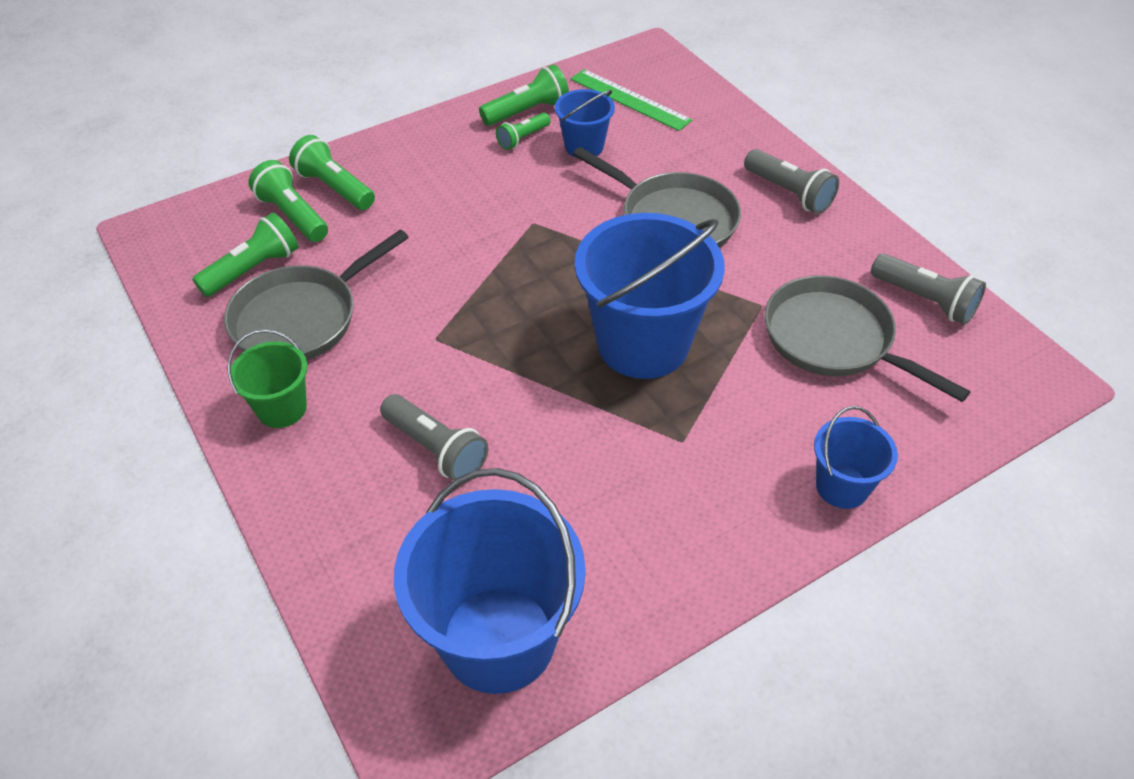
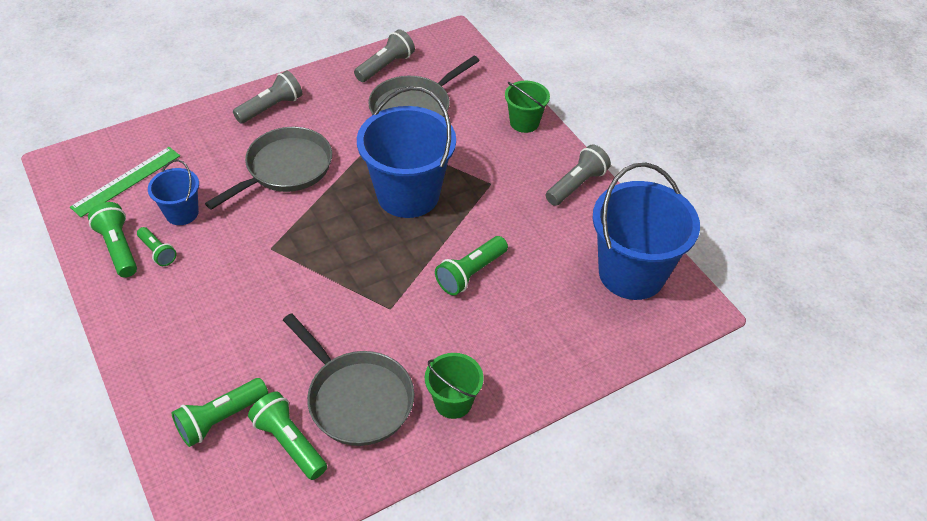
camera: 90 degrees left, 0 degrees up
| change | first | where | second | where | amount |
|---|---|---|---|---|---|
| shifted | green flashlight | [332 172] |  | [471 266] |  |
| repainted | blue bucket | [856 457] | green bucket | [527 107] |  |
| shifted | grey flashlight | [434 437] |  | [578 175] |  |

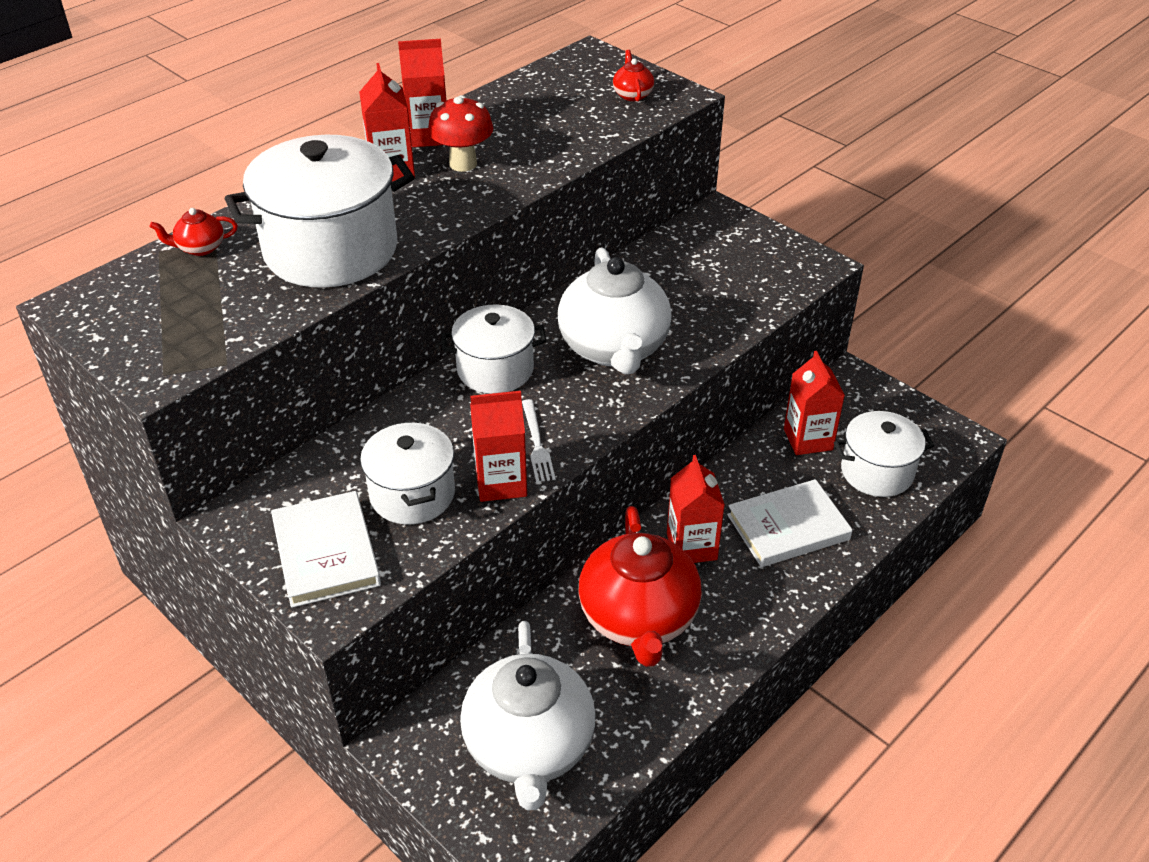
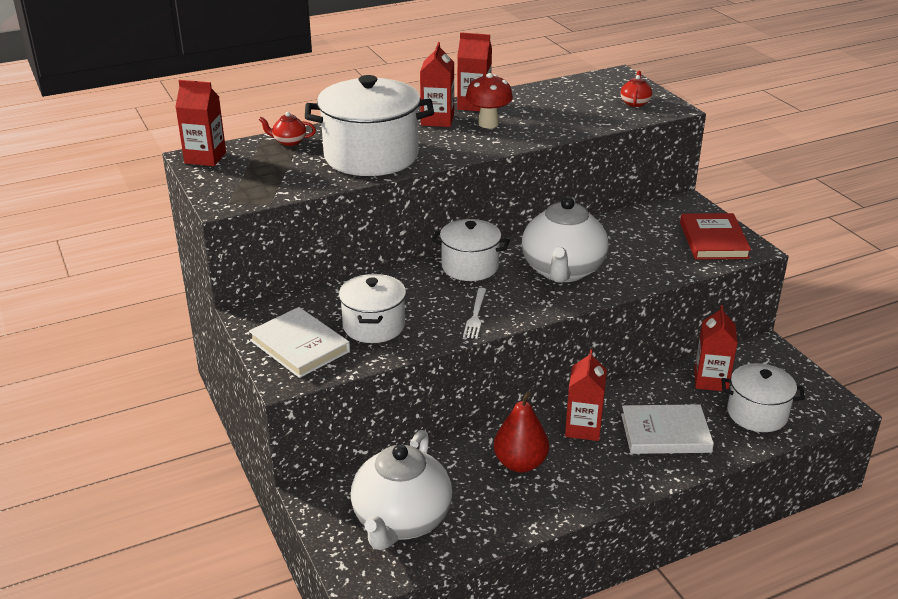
camera: 20 degrees right, 10 degrees down
| change | first | where | second | where | amount |
|---|---|---|---|---|---|
| shifted | red carton | [498 446] |  | [200 123] |  |
| rotated | white book | [326 549] |  | [299 342] | 45 degrees counterclockwise |
| swapped | red teapot | [640 586] | red pear | [521 431] |  |
| new |  |  | red book | [715 236] |  |

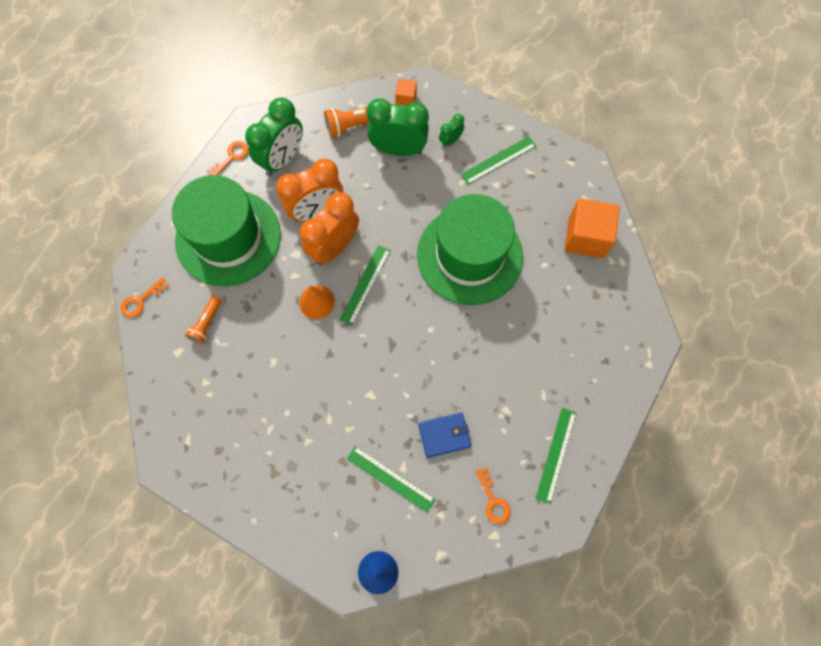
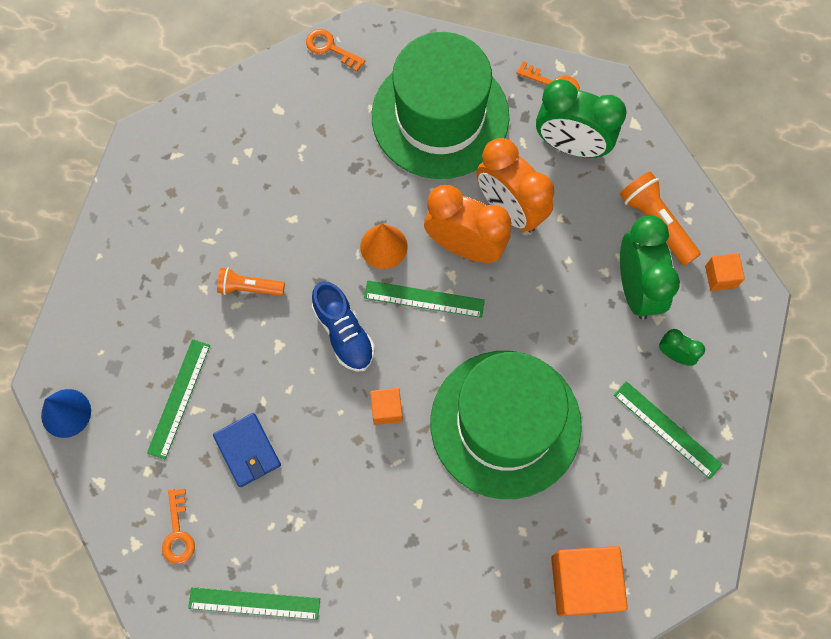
camera: 75 degrees right, 0 degrees up
| change | first | where | second | where | amount |
|---|---|---|---|---|---|
| rotated | orange key | [493 495] |  | [178 526] | 60 degrees counterclockwise |
| shifted | orange flashlight | [203 319] |  | [251 282] |  |
| new |  |  | blue shoe | [343 326] |  |
| new |  |  | orange cube | [386 406] |  |

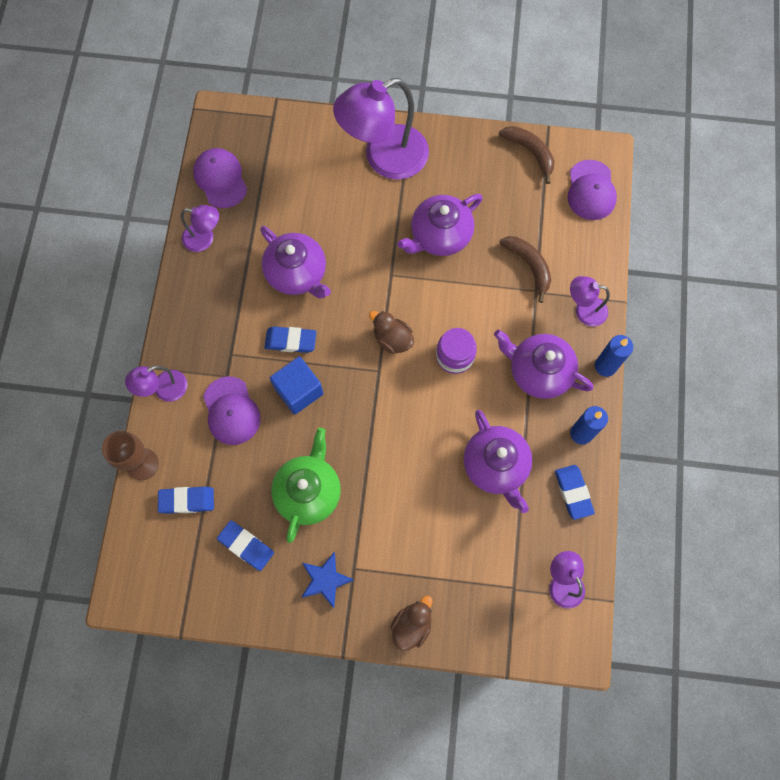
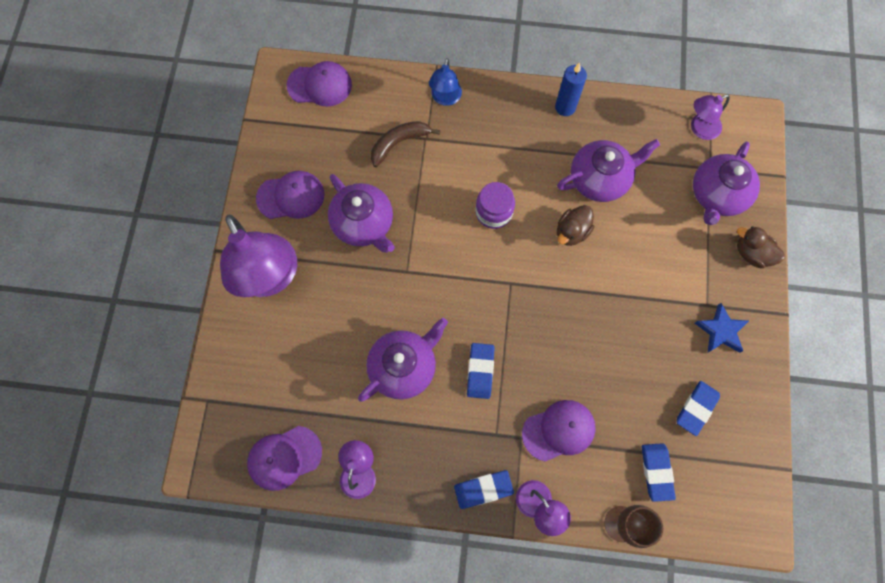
camera: 90 degrees left, 0 degrees up
| change | first | where | second | where | amount |
|---|---|---|---|---|---|
| new |  |  | purple cap | [290 195] |  |
| repainted | purple lamp | [590 301] | blue lamp | [445 82] |  |
| shifted | blue eraser | [575 492] |  | [484 489] |  |
| shifted | brown duck | [391 332] |  | [575 225] |  |
| shifted | purple teapot | [543 364] |  | [726 183] |  |
| gone | blue cube | [296 386] |  |  |  |
| gone | green teapot | [306 485] |  |  |  |
| gone | brown banana | [526 155] |  |  |  |
| gone | blue candle | [614 356] |  |  |  |

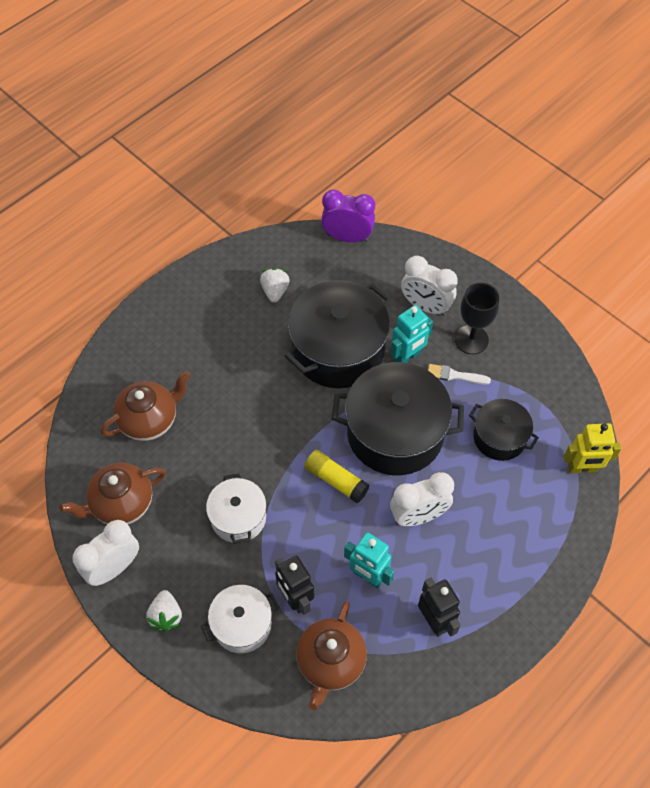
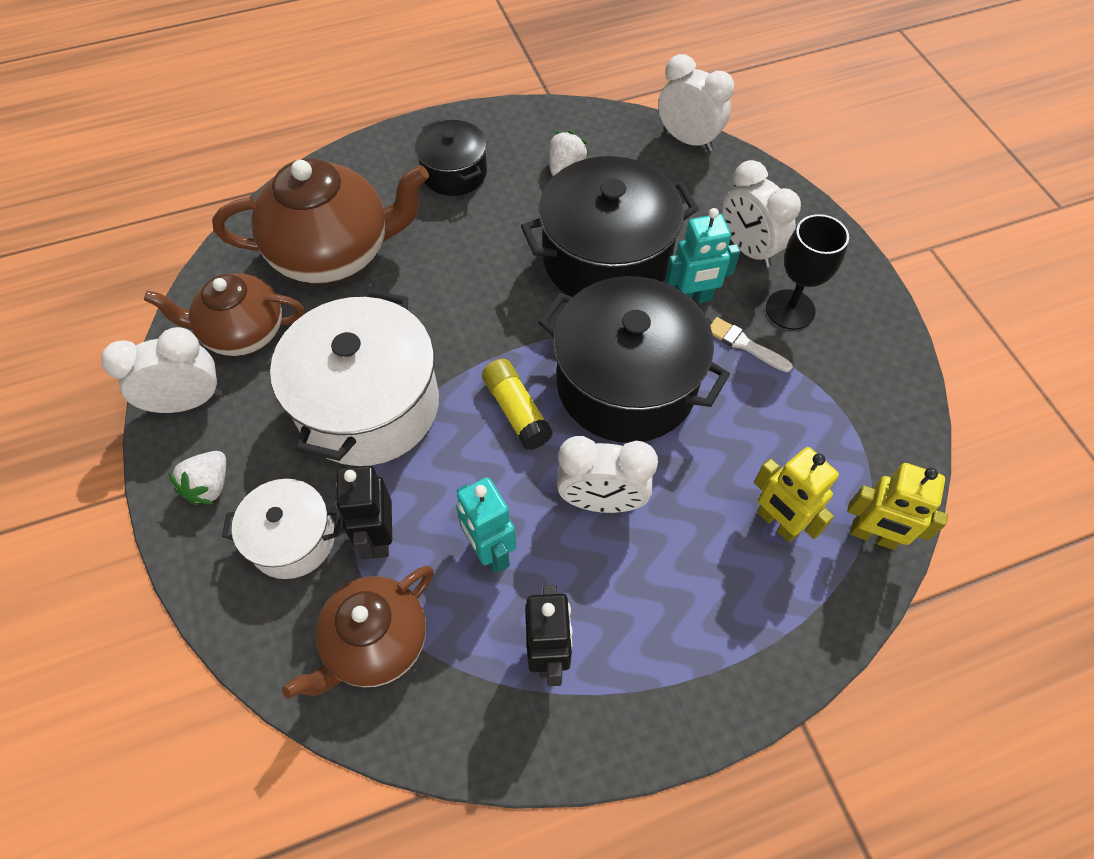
camera: 25 degrees right, 0 degrees up
| change | first | where | second | where | amount |
|---|---|---|---|---|---|
| scaled | brown teapot | [145 406] |  | [320 221] | x1.54 |
| scaled | white pot | [236 508] |  | [354 377] | x1.82 |
| shifted | black pot | [504 430] |  | [451 158] |  |
| repainted | purple clock | [348 216] | white clock | [696 103] |  |
| new |  |  | yellow robot | [796 495] |  |

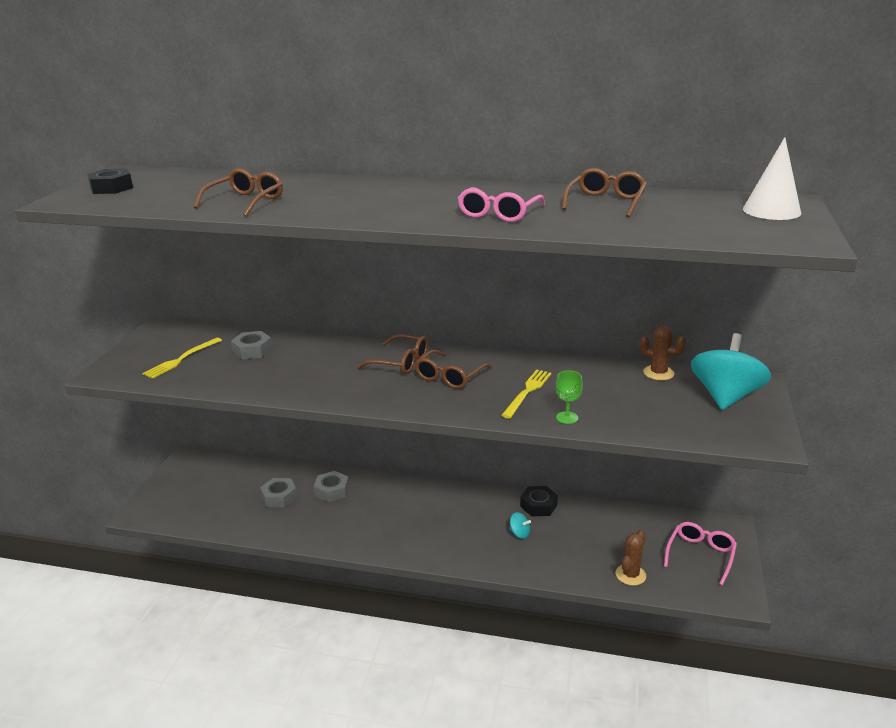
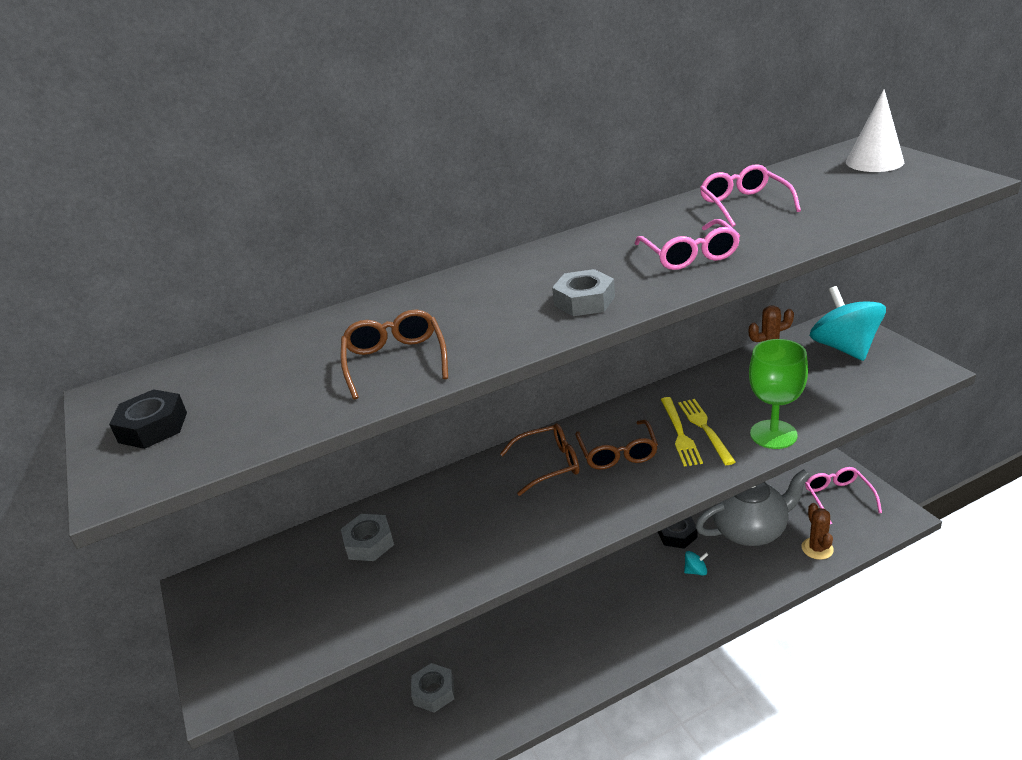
camera: 35 degrees left, 5 degrees up
| change | first | where | second | where | amount |
|---|---|---|---|---|---|
| shifted | grey nut | [331 486] |  | [583 292] |  |
| shifted | yellow fork | [182 358] |  | [681 431] |  |
| new |  |  | grey teapot | [752 507] |  |
| repainted | brown glasses | [604 192] | pink glasses | [750 195] |  |
| scaled | green goblet | [569 397] |  | [778 394] | x1.91 |

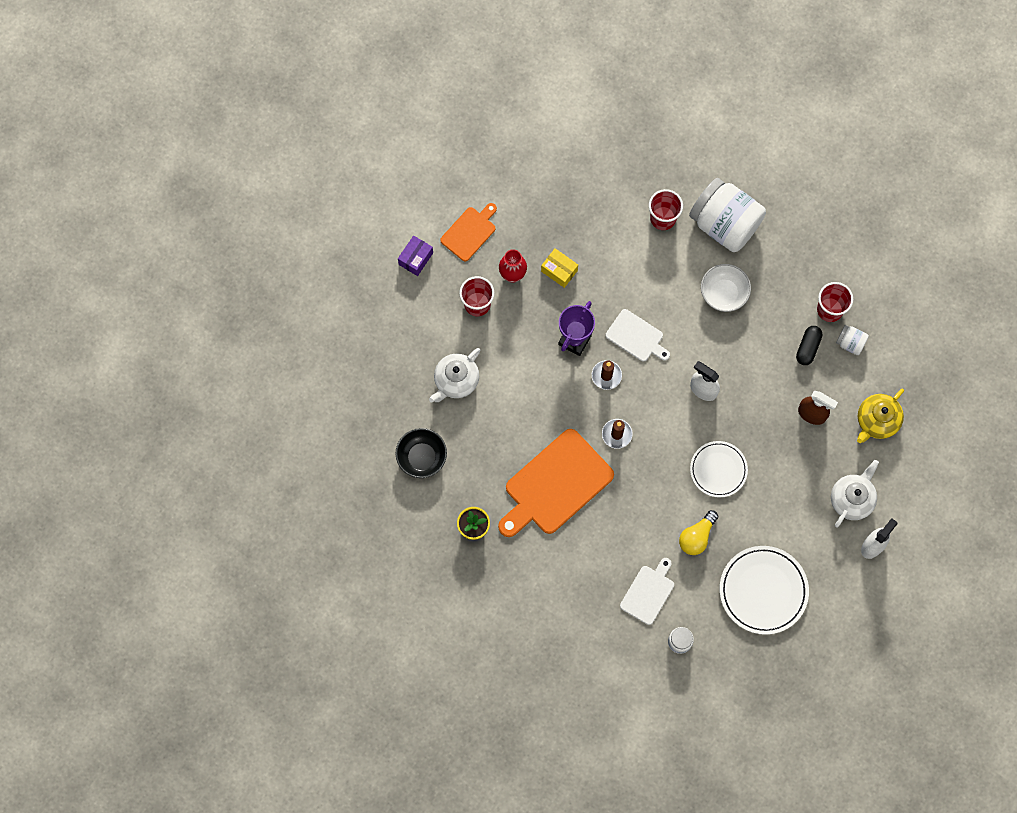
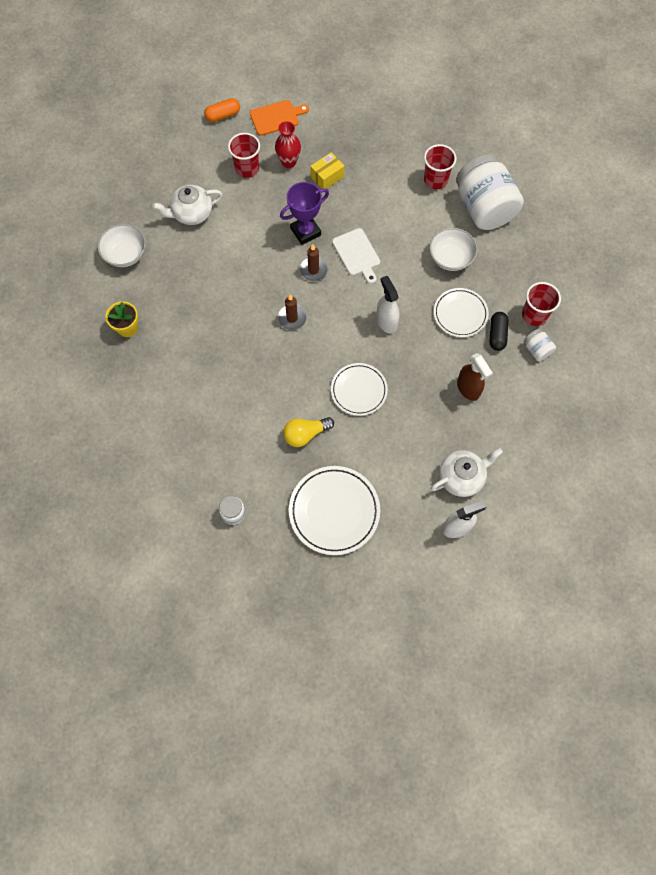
camera: 30 degrees right, 5 degrees down
| change | first | where | second | where | amount |
|---|---|---|---|---|---|
| repainted | black bowl | [421 453] | white bowl | [122 245] |  |
| swapped | purple box | [415 255] | orange capsule | [222 110] |  |
| rotated | yellow box | [559 268] |  | [327 170] | 75 degrees clockwise |
| new |  |  | white plate | [461 312] |  |
| rotated | black capsule | [809 345] |  | [498 331] | 45 degrees counterclockwise |
| gone | orange cutting board | [556 483] |  |  |  |
| gone | white cutting board | [647 591] |  |  |  |
| gone | yellow teapot | [880 416] |  |  |  |

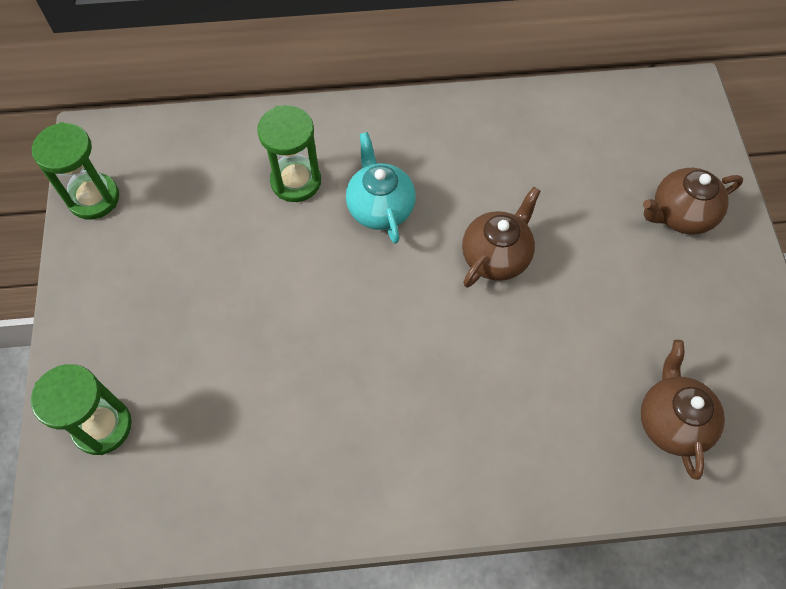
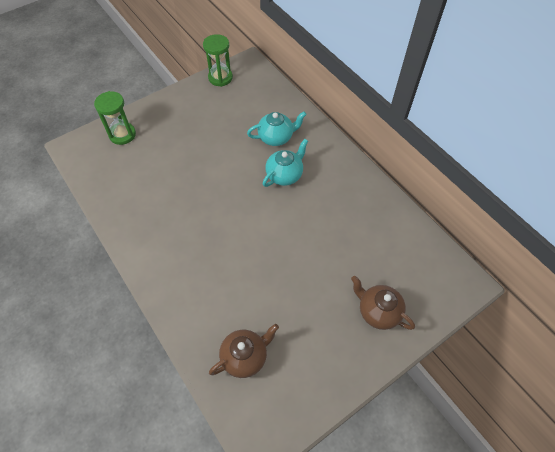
camera: 60 degrees right, 5 degrees down
| change | first | where | second | where | amount |
|---|---|---|---|---|---|
| swapped | green hourglass | [289 153] | turquoise teapot | [277 128] |  |
| gone | brown teapot | [501 237] |  |  |  |

